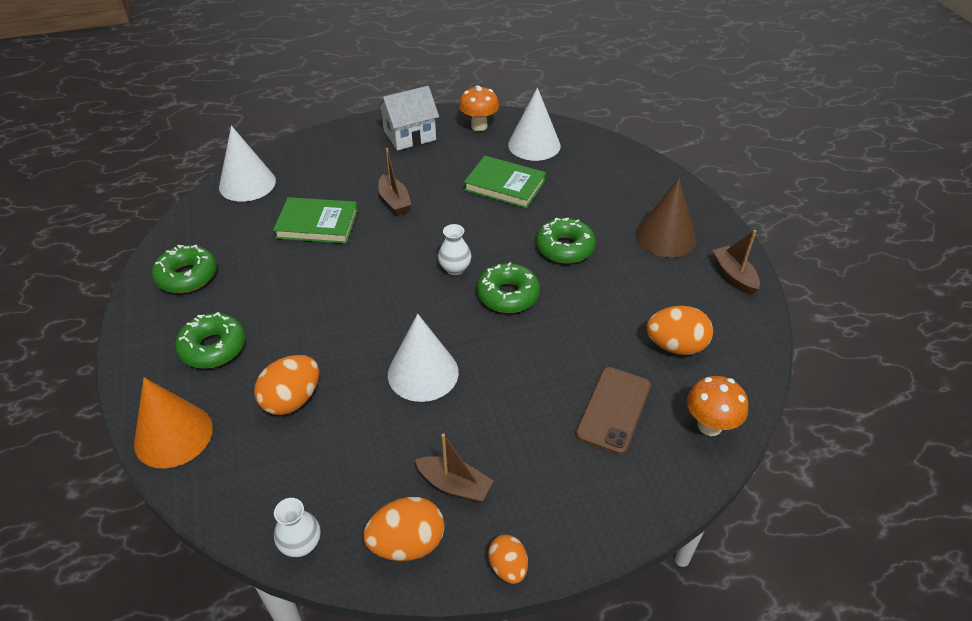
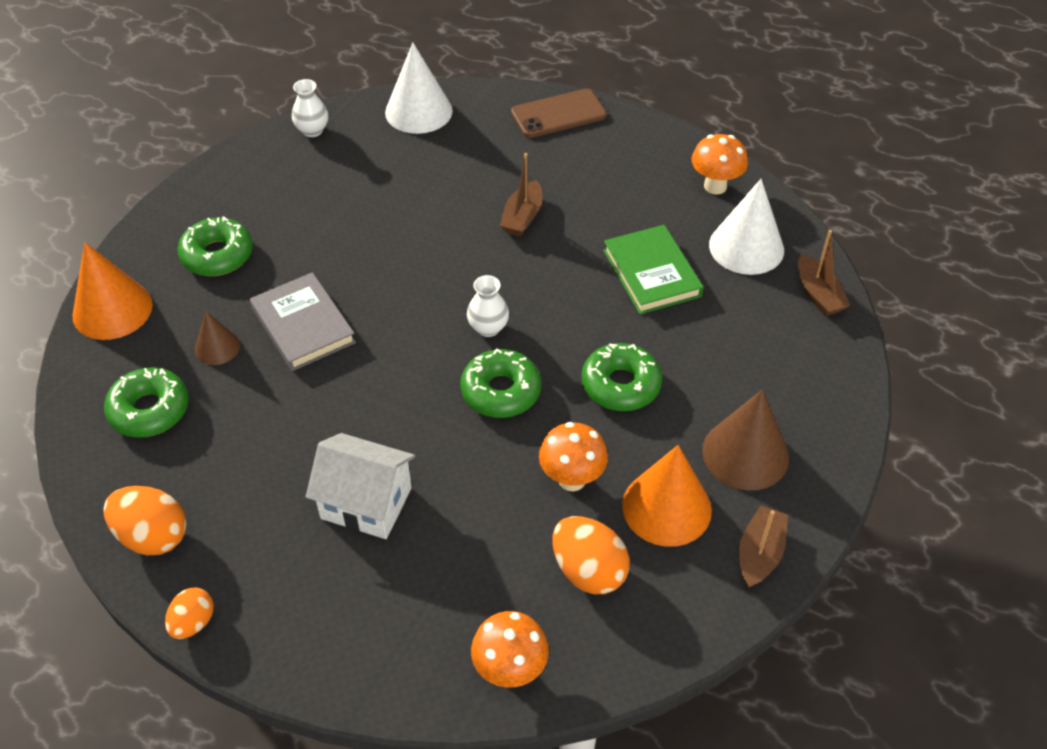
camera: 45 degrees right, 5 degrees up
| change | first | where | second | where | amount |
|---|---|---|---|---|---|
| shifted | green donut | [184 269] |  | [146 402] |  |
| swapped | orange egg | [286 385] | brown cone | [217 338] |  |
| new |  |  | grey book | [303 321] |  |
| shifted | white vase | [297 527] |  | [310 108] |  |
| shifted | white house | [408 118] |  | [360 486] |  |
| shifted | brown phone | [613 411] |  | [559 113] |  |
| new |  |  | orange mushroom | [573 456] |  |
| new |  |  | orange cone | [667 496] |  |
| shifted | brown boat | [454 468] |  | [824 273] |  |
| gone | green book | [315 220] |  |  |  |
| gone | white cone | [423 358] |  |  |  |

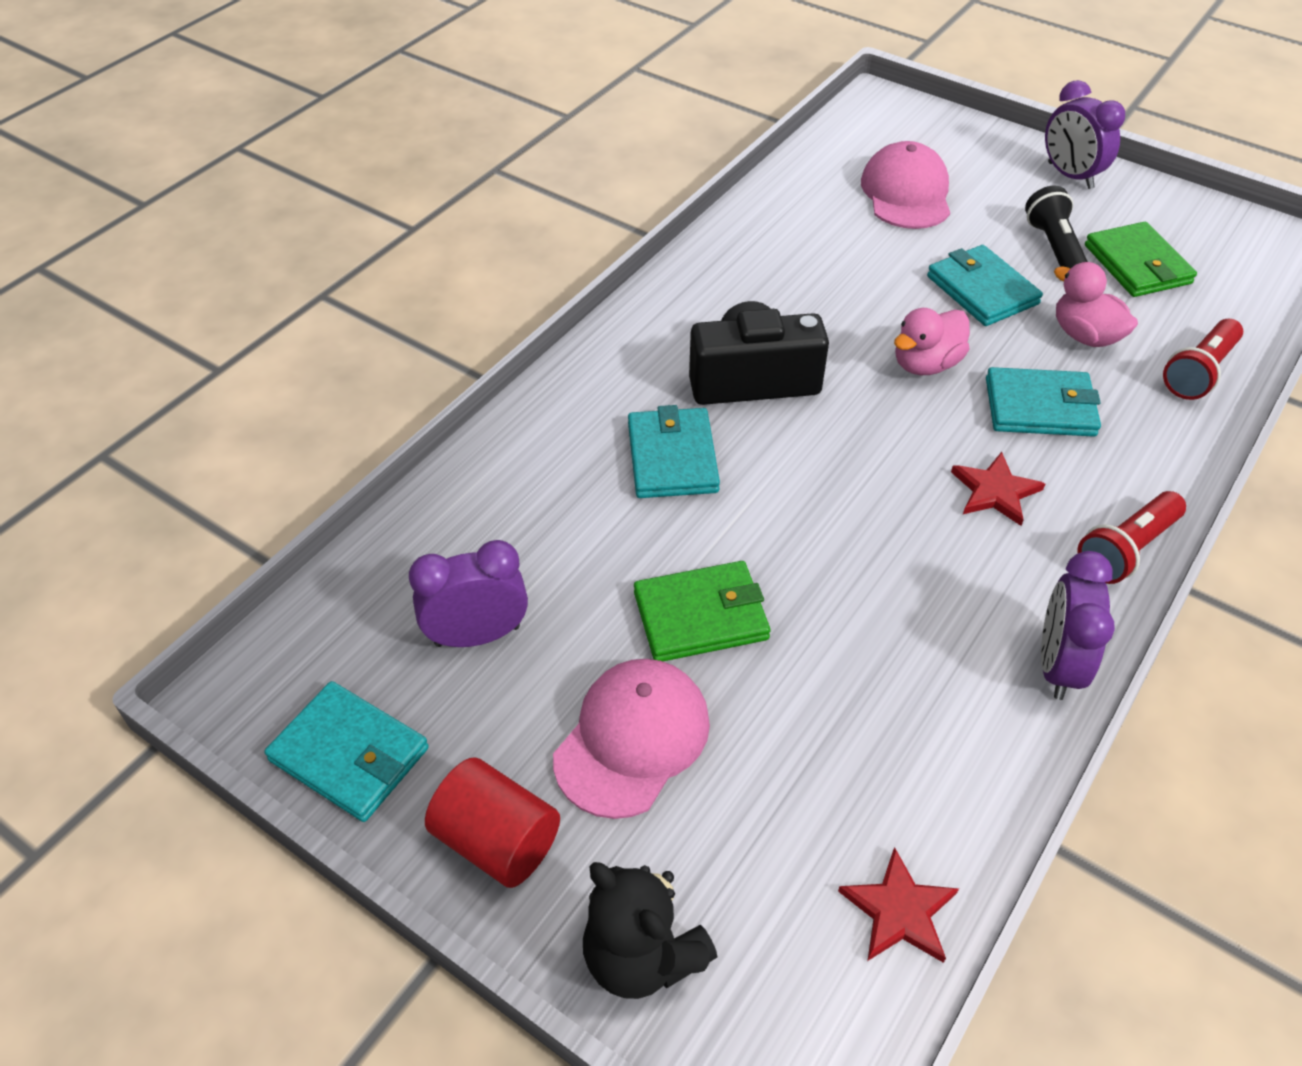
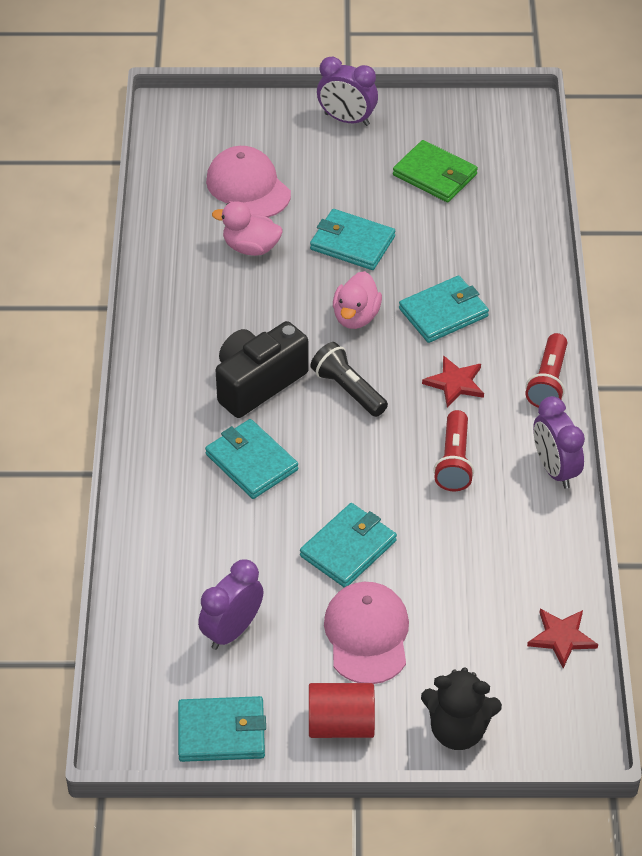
camera: 35 degrees left, 0 degrees up
| change | first | where | second | where | amount |
|---|---|---|---|---|---|
| shifted | pink duck | [1096 304] |  | [247 228] |  |
| repainted | green wallet | [702 611] | turquoise wallet | [348 545] |  |
| shifted | black flashlight | [1056 227] |  | [349 379] |  |
| shifted | red flashlight | [1203 359] |  | [453 450] |  |

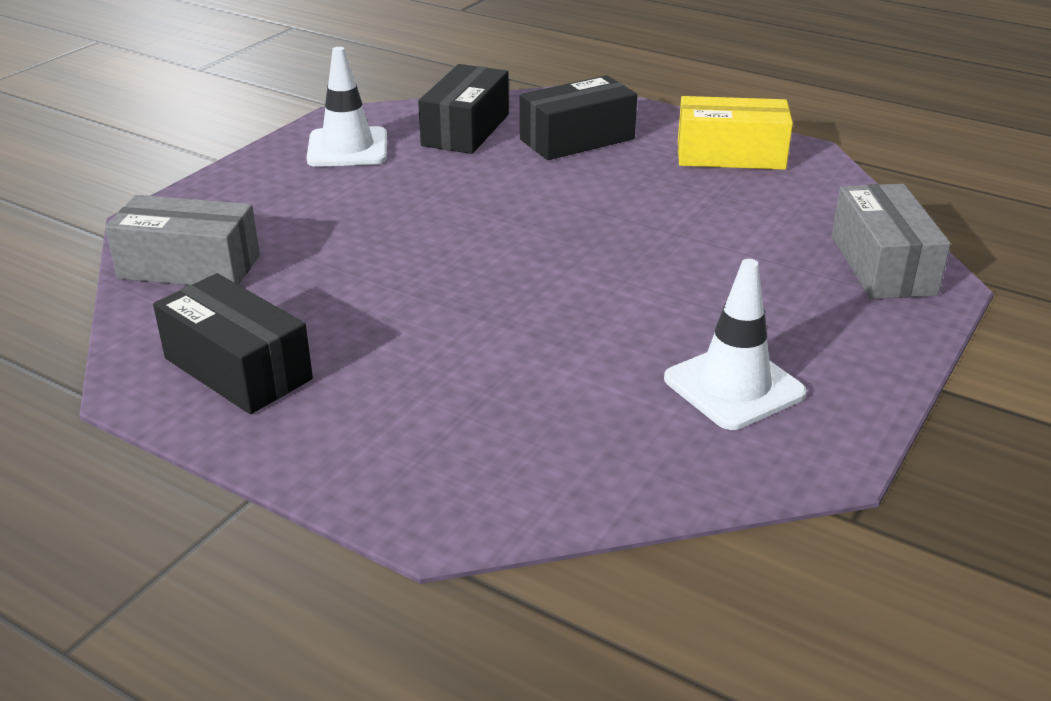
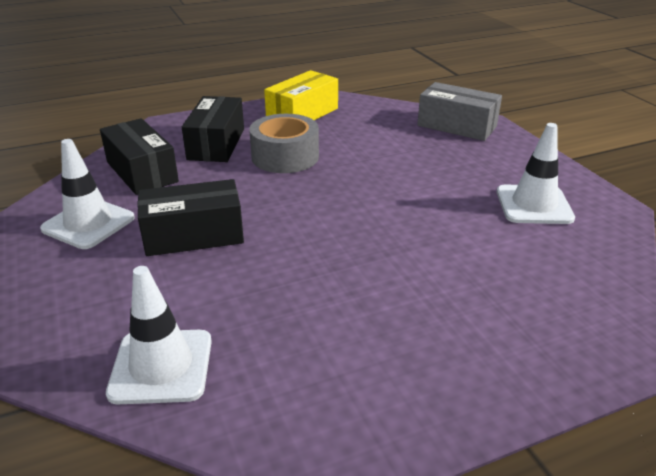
camera: 55 degrees left, 0 degrees up
| change | first | where | second | where | amount |
|---|---|---|---|---|---|
| swapped | grey box | [182 240] | white traffic cone | [159 335] |  |
| shifted | black box | [233 343] |  | [190 217] |  |
| new |  |  | grey tape | [284 143] |  |

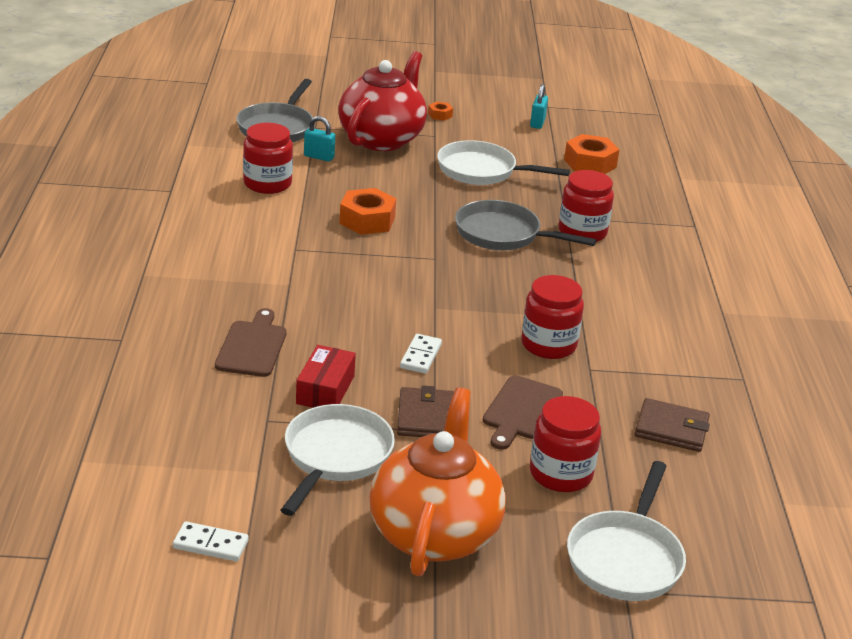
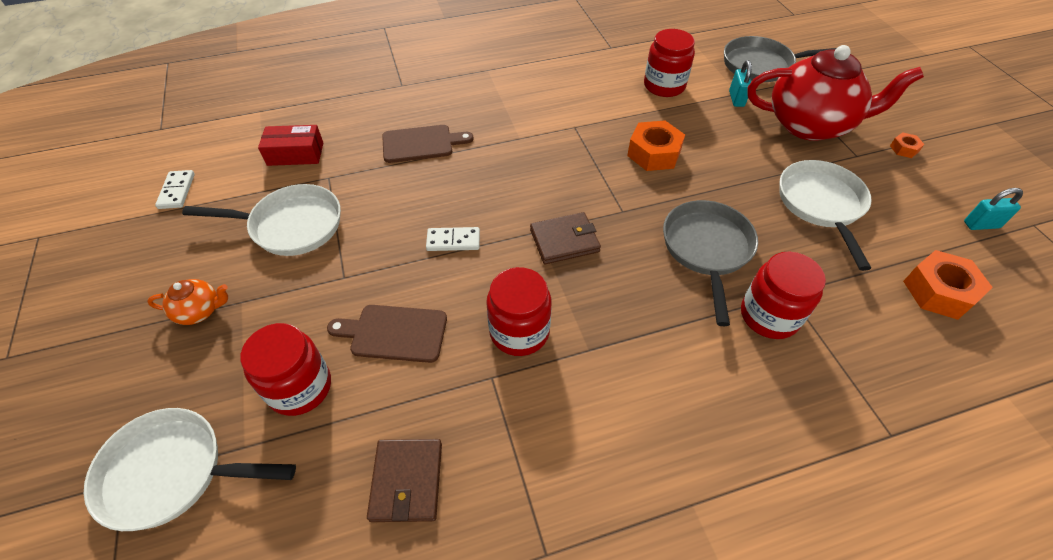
camera: 75 degrees right, 20 degrees up
| change | first | where | second | where | amount |
|---|---|---|---|---|---|
| scaled | orange teapot | [438 482] |  | [187 302] | x0.42 |
| shifted | red box | [326 376] |  | [290 145] |  |
| shifted | brown wallet | [425 411] |  | [565 238] |  |

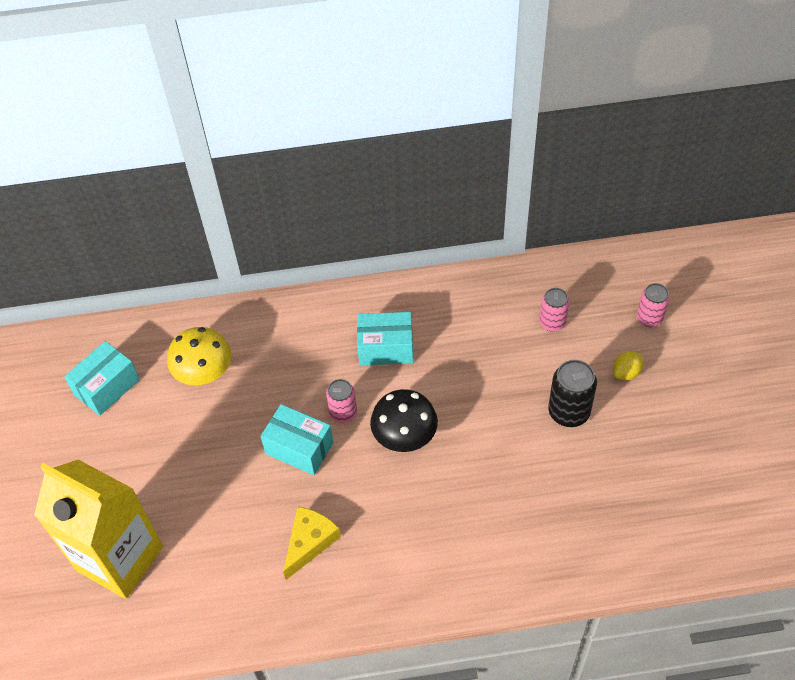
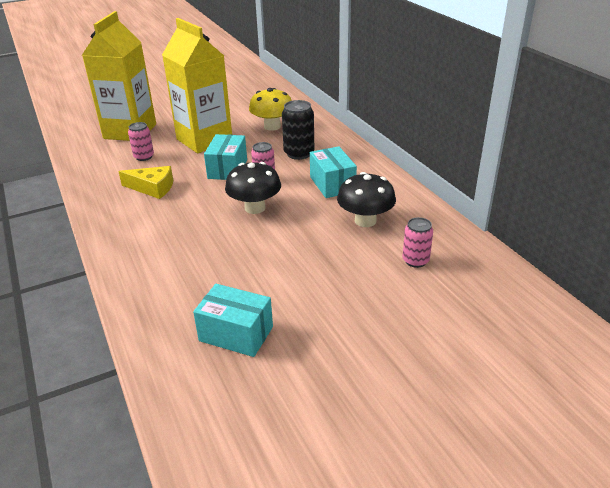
camera: 70 degrees right, 20 degrees down
| change | first | where | second | where | amount |
|---|---|---|---|---|---|
| shifted | pink can | [653 305] |  | [141 141] |  |
| new |  |  | yellow carton | [197 85] |  |
| shifted | turquoise box | [102 378] |  | [233 320] |  |
| shifted | black can | [572 393] |  | [298 130] |  |
| new |  |  | black mushroom | [366 199] |  |
| gone | yellow lemon | [628 365] |  |  |  |

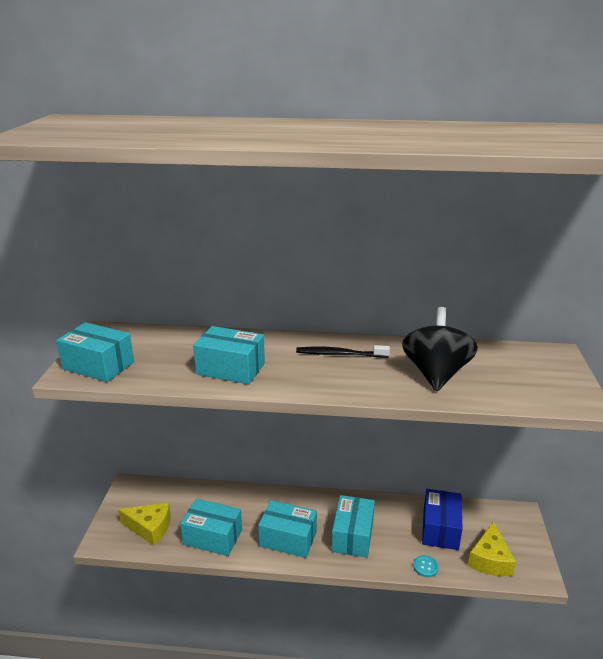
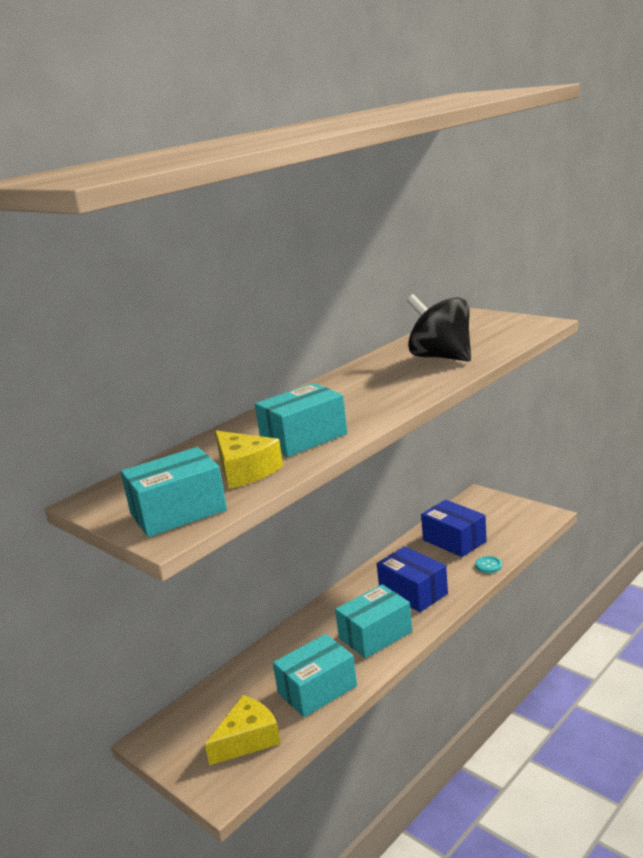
camera: 50 degrees left, 5 degrees down
| change | first | where | second | where | amount |
|---|---|---|---|---|---|
| shifted | yellow cheese | [492 548] |  | [249 460] |  |
| repainted | turquoise box | [353 526] | blue box | [412 579] |  |
| gone | black toothbrush | [343 351] |  |  |  |

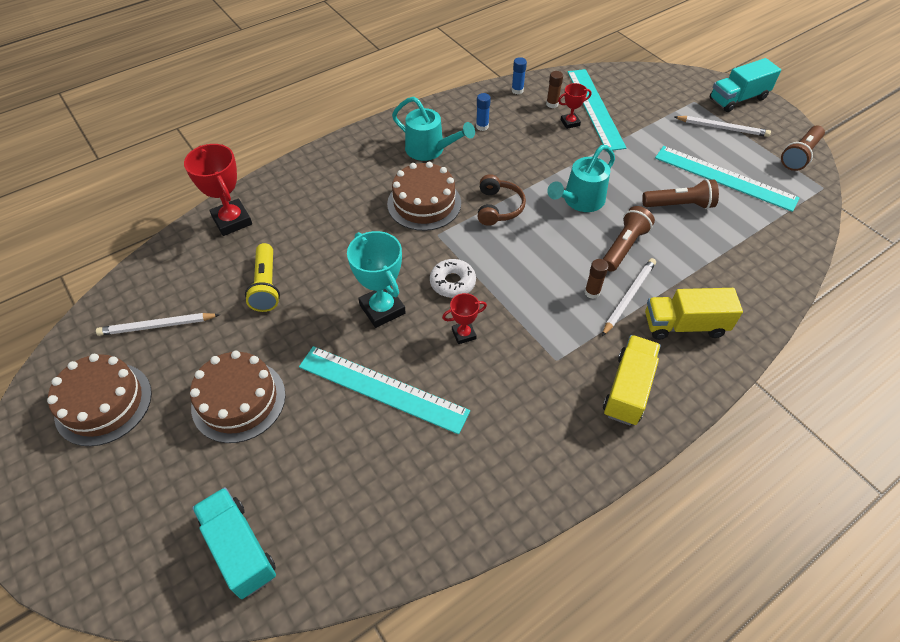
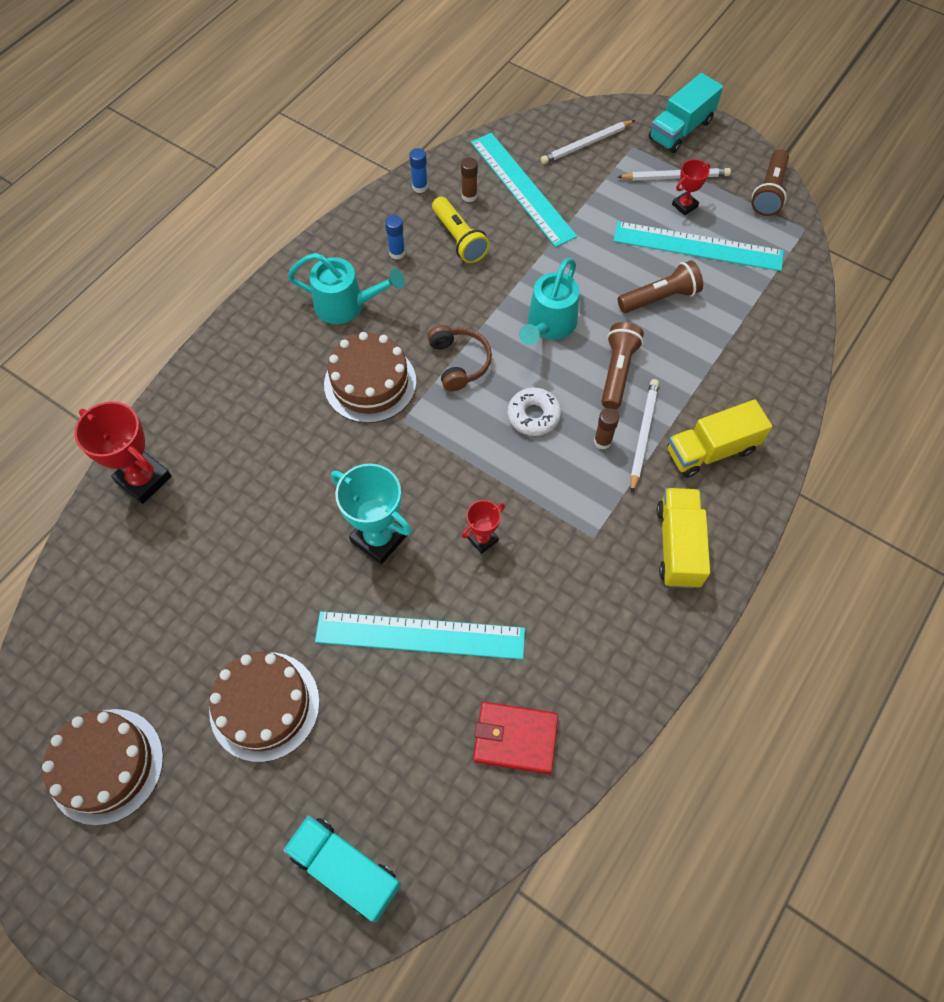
camera: 20 degrees left, 10 degrees up
| change | first | where | second | where | amount |
|---|---|---|---|---|---|
| shifted | yellow flashlight | [262 277] |  | [461 230] |  |
| new |  |  | red wallet | [515 738] |  |
| shifted | white donut | [453 278] |  | [534 411] |  |
| shifted | white pencil | [158 324] |  | [587 142] |  |
| shifted | red trophy | [575 106] |  | [691 187] |  |

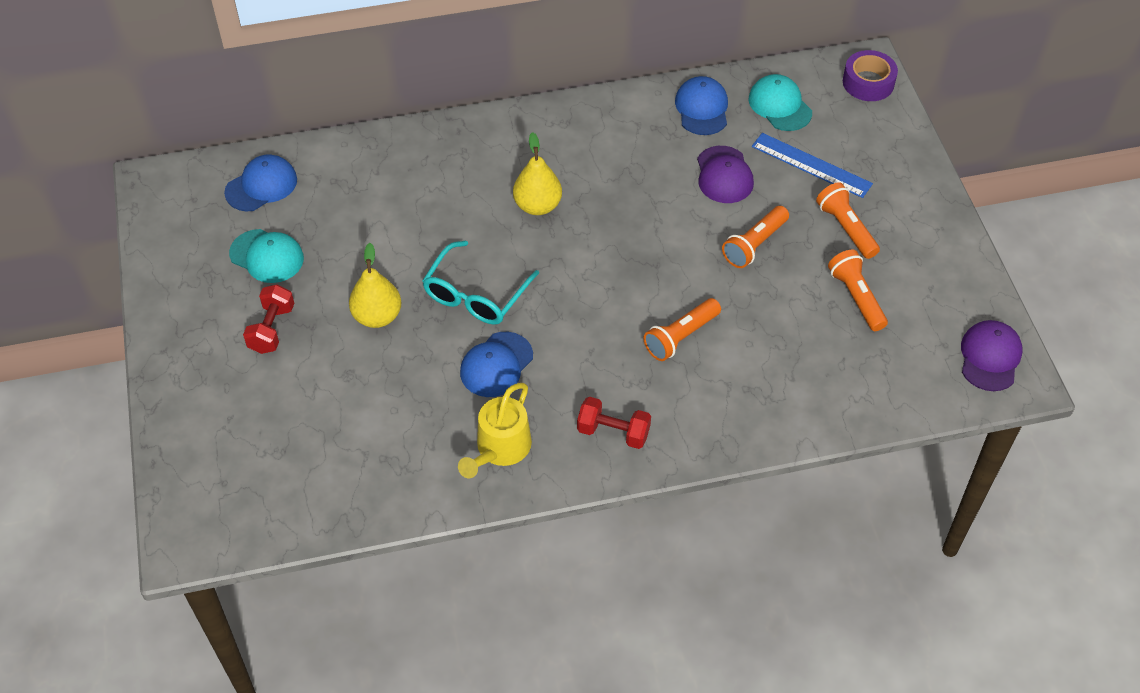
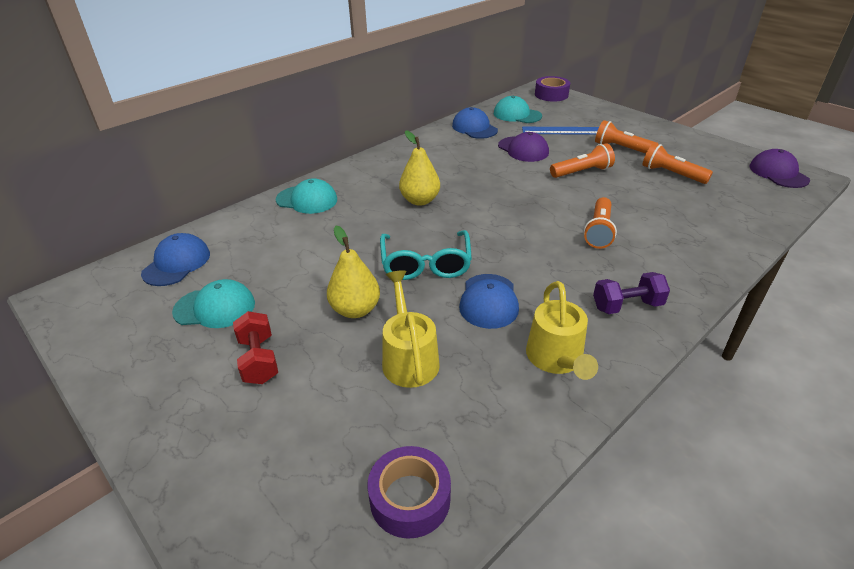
camera: 30 degrees left, 15 degrees down
| change | first | where | second | where | amount |
|---|---|---|---|---|---|
| new |  |  | turquoise cap | [306 196] |  |
| new |  |  | purple tape | [409 492] |  |
| new |  |  | yellow watering can | [411 329] |  |
| rotated | orange flashlight | [755 237] |  | [582 160] | 120 degrees counterclockwise |
| repainted | red dumbbell | [614 423] | purple dumbbell | [631 293] |  |

